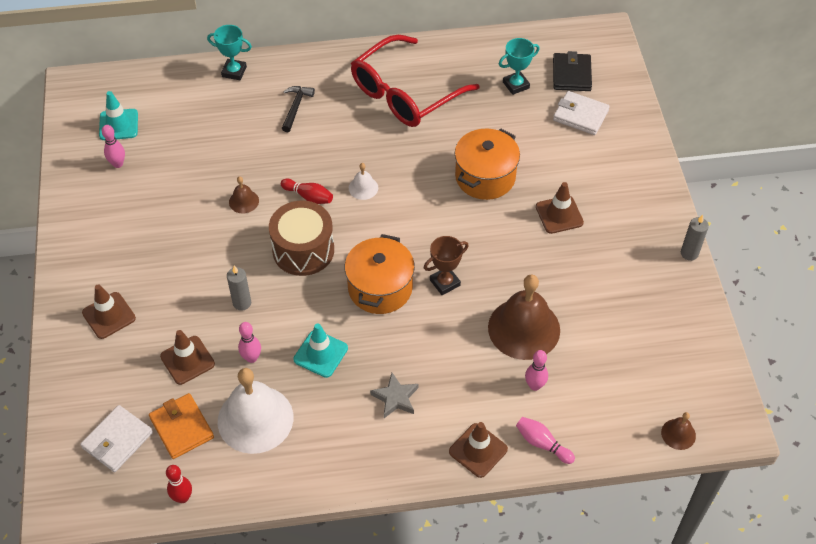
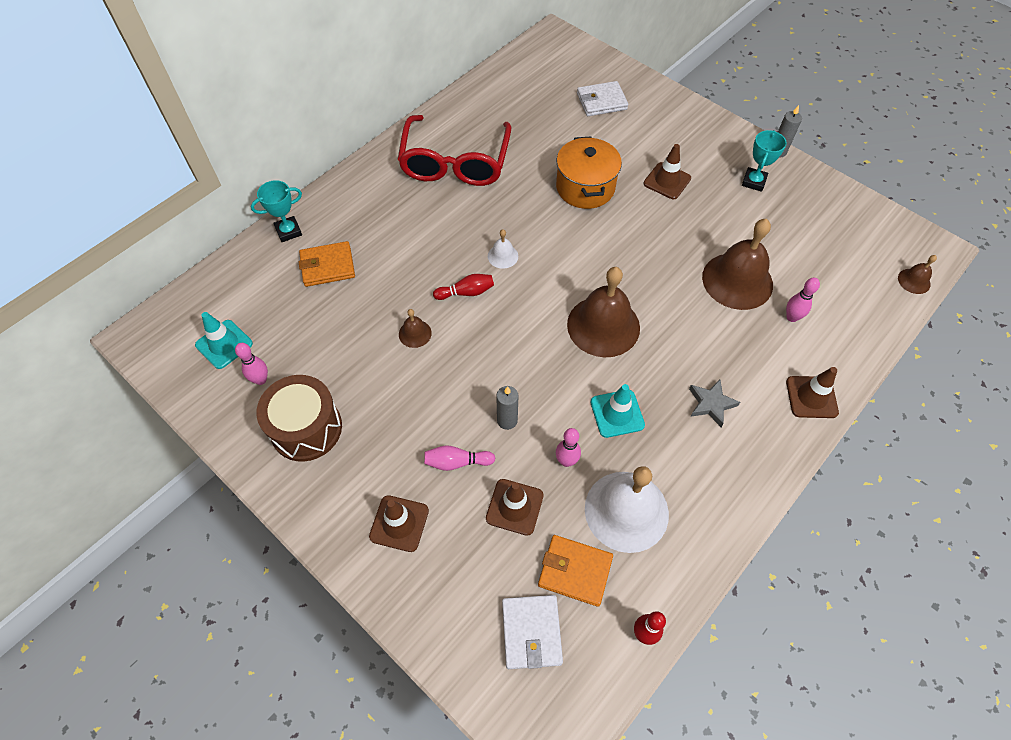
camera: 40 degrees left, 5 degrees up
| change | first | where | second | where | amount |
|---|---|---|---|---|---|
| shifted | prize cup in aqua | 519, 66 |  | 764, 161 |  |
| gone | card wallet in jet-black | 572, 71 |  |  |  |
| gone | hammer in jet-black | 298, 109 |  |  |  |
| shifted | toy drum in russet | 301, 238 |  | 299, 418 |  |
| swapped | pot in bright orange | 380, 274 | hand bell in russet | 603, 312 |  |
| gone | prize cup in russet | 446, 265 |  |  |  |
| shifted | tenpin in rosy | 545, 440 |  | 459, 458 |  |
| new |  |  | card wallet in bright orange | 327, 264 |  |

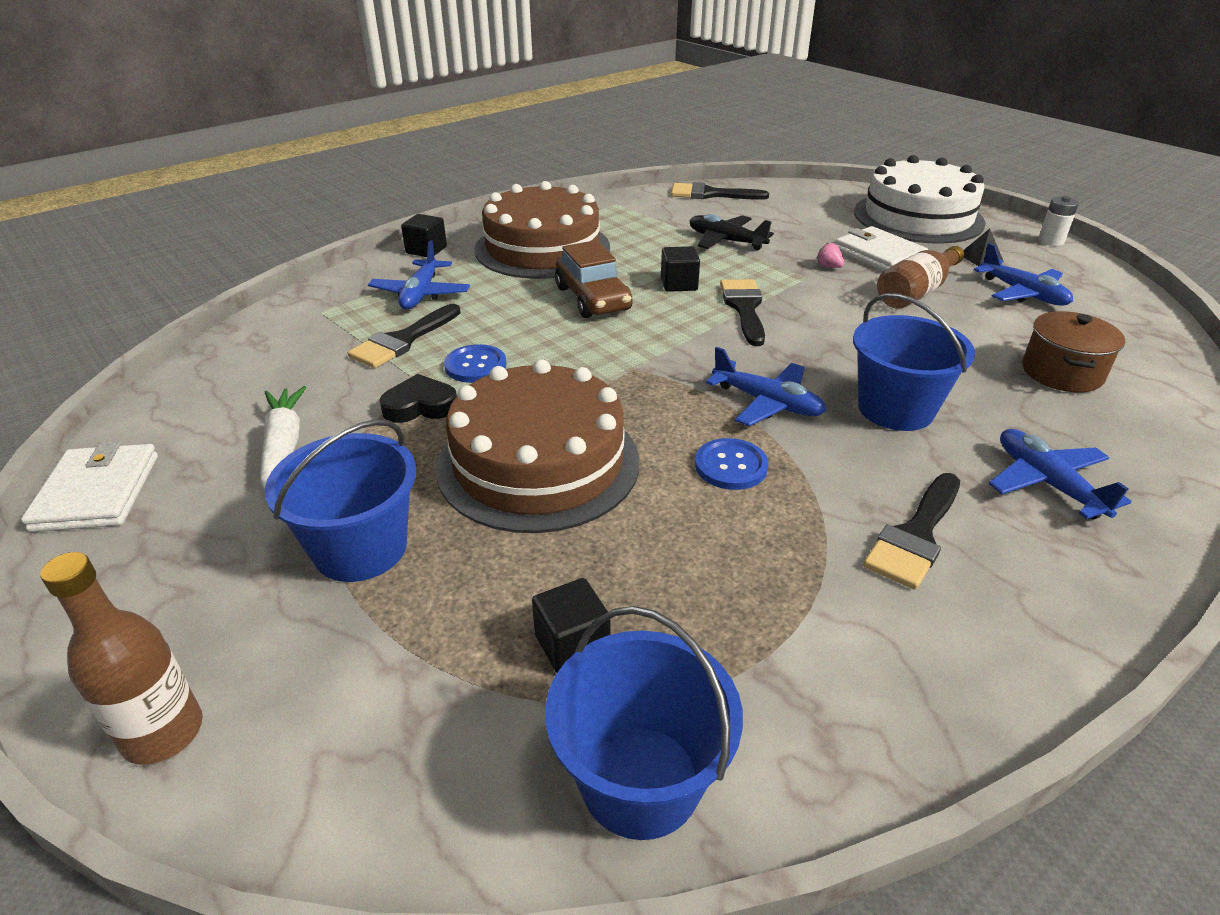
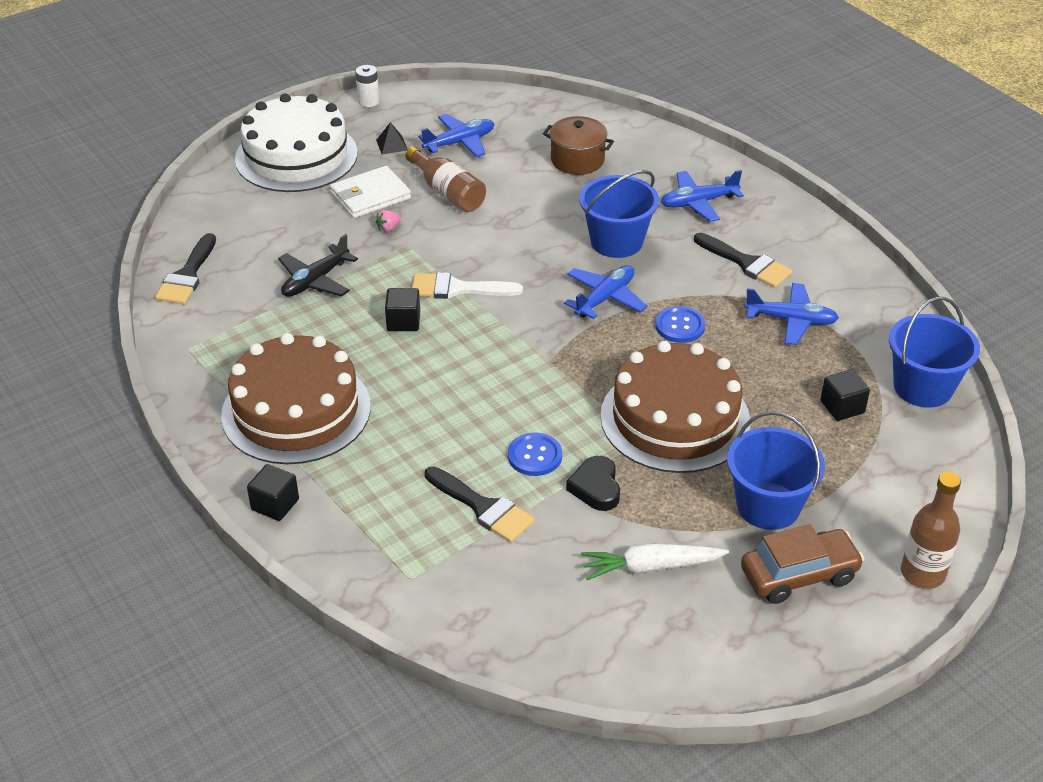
camera: 85 degrees left, 5 degrees up
| change | first | where | second | where | amount |
|---|---|---|---|---|---|
| shifted | aeroplane in royal blue | 419, 275 |  | 791, 314 |  |
| shifted | automobile in russet | 594, 279 |  | 803, 564 |  |
| repainted | paintbrush in jet-black | 742, 312 | paintbrush in pure white | 467, 285 |  |
| gone | card wallet in pure white | 89, 486 |  |  |  |

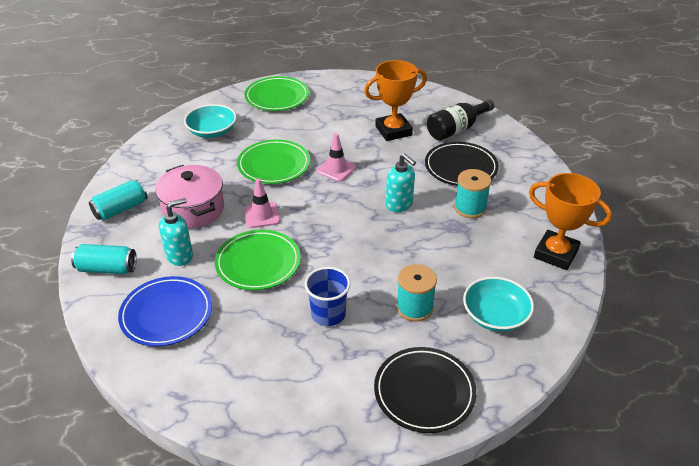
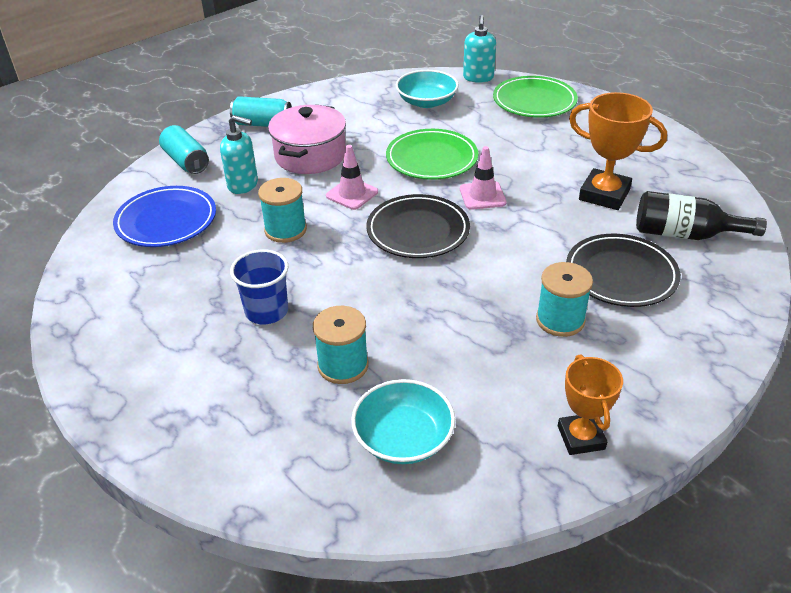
camera: 50 degrees right, 0 degrees up
| change | first | where | second | where | amount |
|---|---|---|---|---|---|
| shifted | soap dispenser in aqua | 401, 182 |  | 479, 49 |  |
| scaled | prize cup in bright orange | 570, 221 |  | 590, 405 | x0.67 |
| swapped | dinner plate in green | 258, 260 | spool in aqua | 282, 210 |  |
| shifted | dinner plate in jet-black | 425, 390 |  | 418, 226 |  |

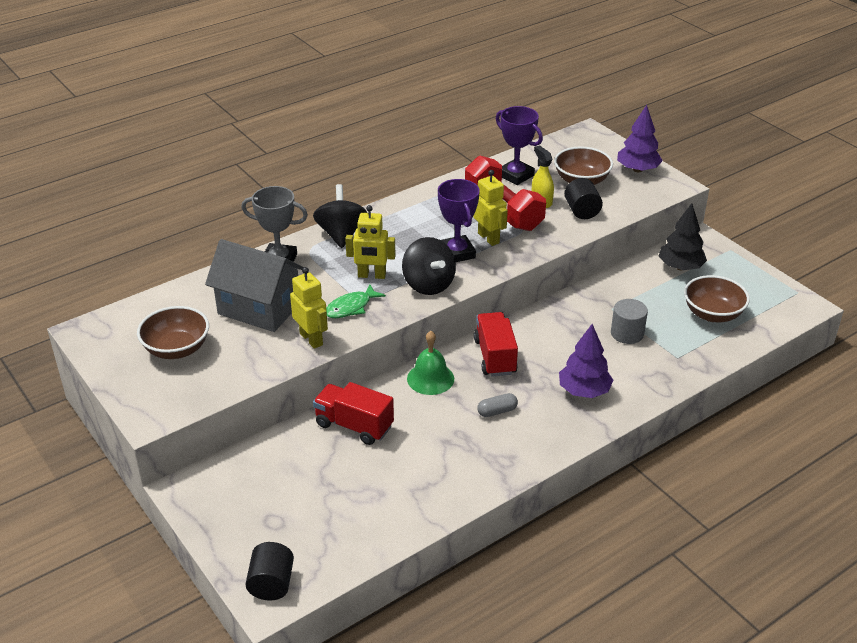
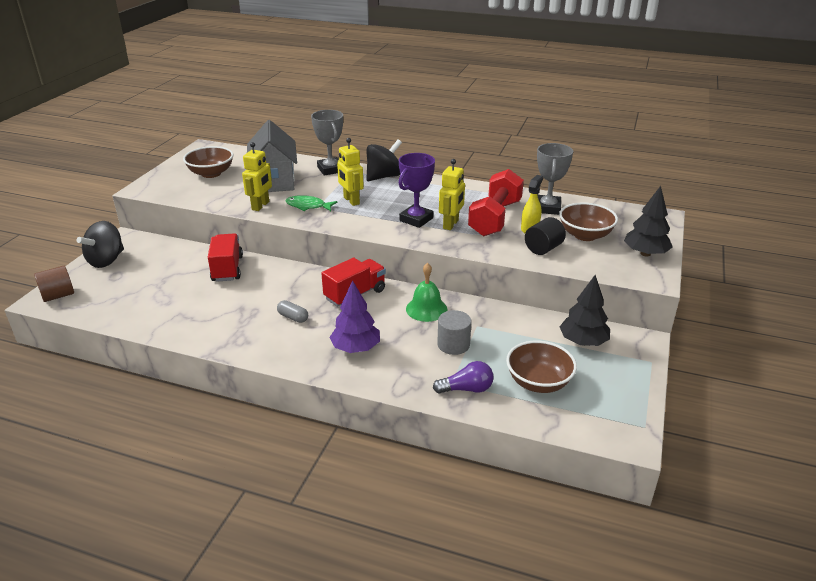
camera: 55 degrees right, 5 degrees down
| change | first | where | second | where | amount |
|---|---|---|---|---|---|
| repainted | toy tree in purple | 640, 138 | toy tree in jet-black | 648, 221 |  |
| repainted | prize cup in purple | 519, 145 | prize cup in grey | 555, 179 |  |
| shifted | whirligig in jet-black | 429, 266 |  | 100, 244 |  |
| shifted | hand bell in green | 430, 363 |  | 426, 292 |  |
| repainted | cylinder in jet-black | 269, 571 | cylinder in russet | 54, 284 |  |
| new |  |  | lightbulb in purple | 463, 377 |  |

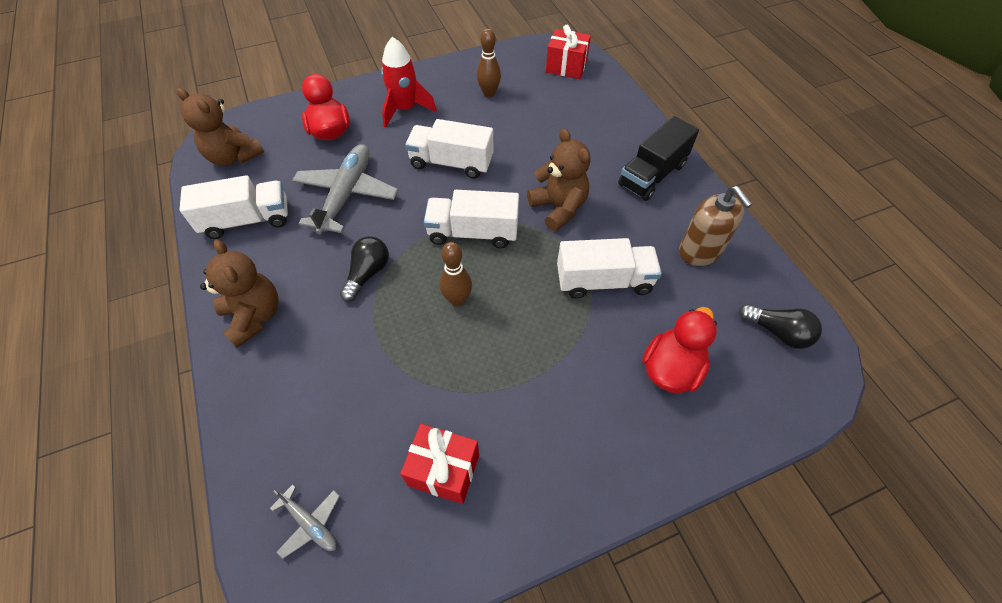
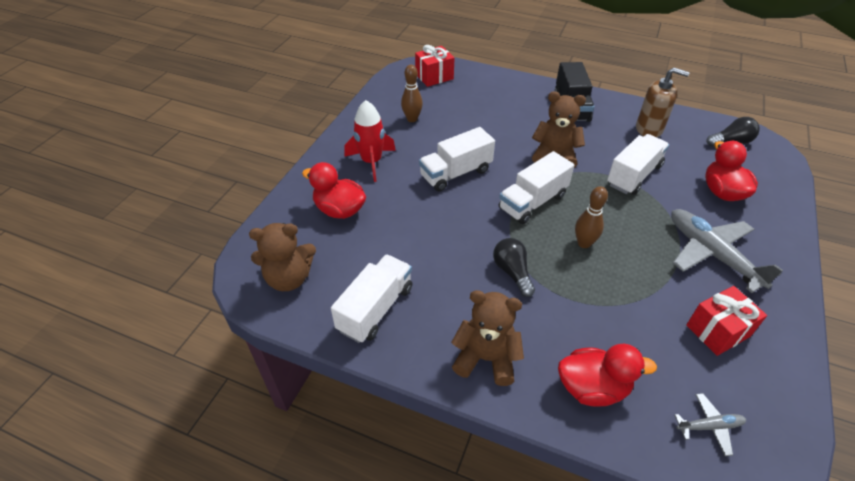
camera: 45 degrees left, 10 degrees down
| change | first | where | second | where | amount |
|---|---|---|---|---|---|
| shifted | aeroplane in grey | 345, 189 |  | 727, 251 |  |
| new |  |  | rubber duck in crimson | 607, 375 |  |

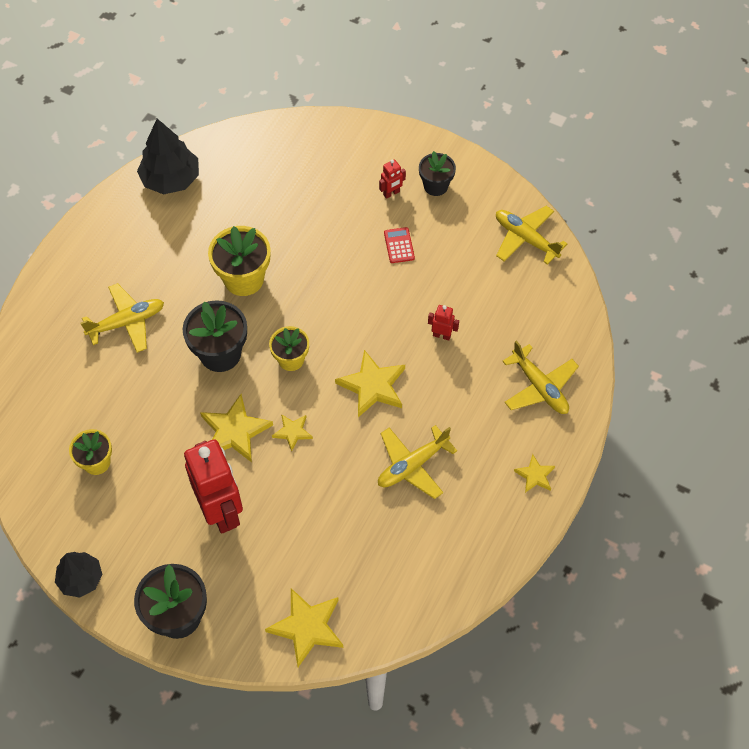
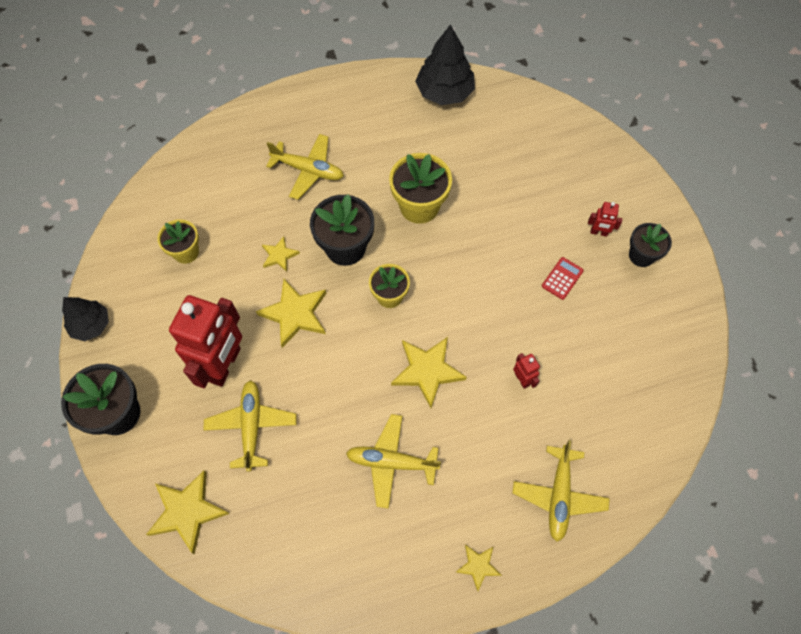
camera: 45 degrees right, 5 degrees up
| change | first | where | second | where | amount |
|---|---|---|---|---|---|
| shifted | aeroplane in yellow | 531, 235 |  | 249, 426 |  |
| shifted | star in yellow | 292, 433 |  | 281, 254 |  |

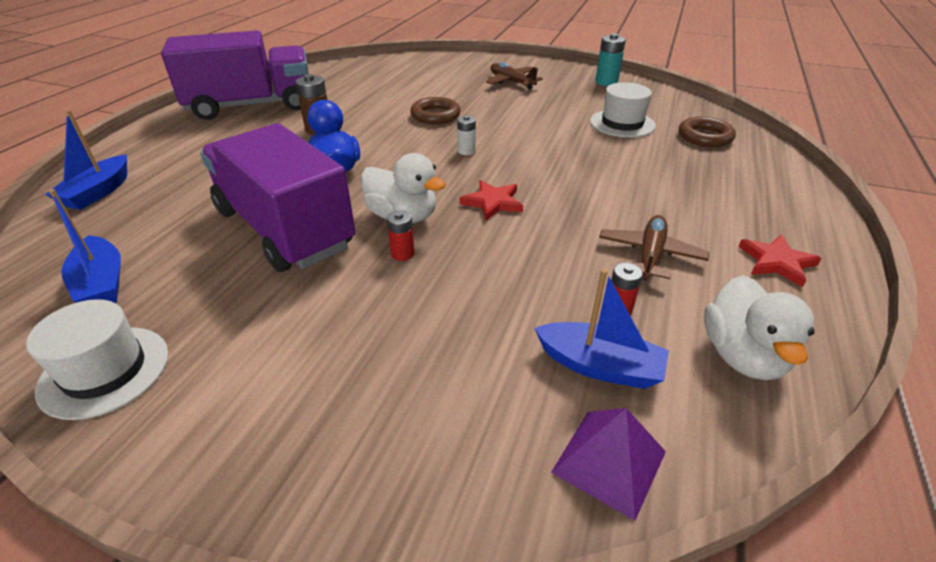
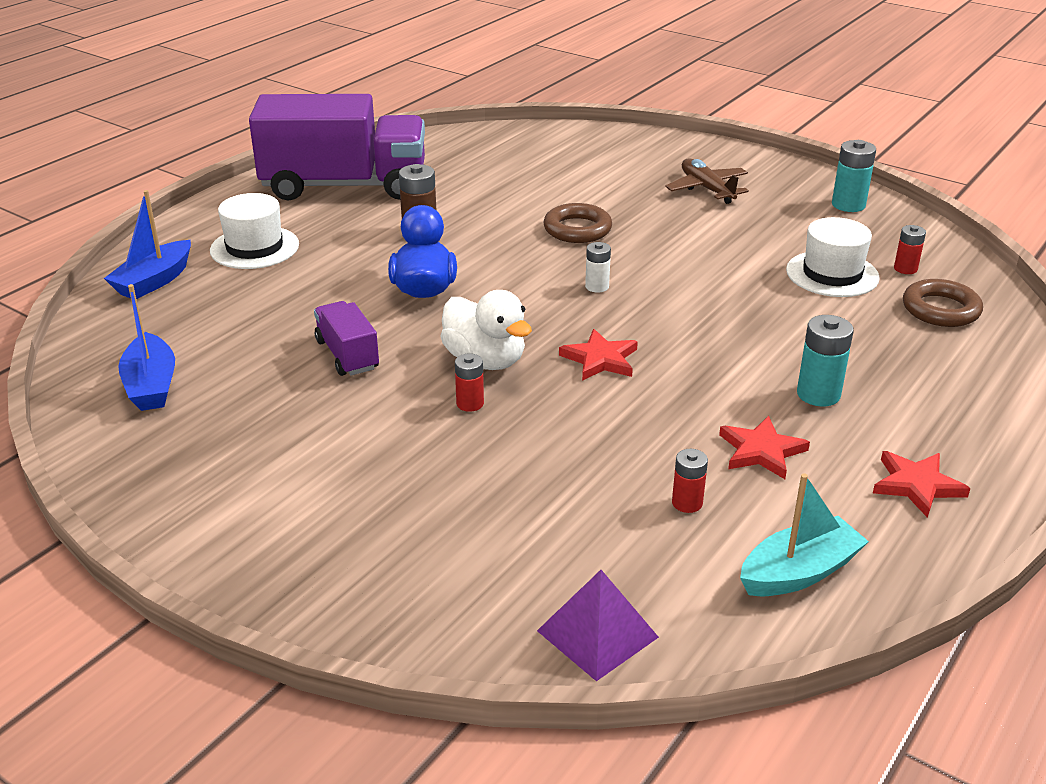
camera: 15 degrees right, 5 degrees down
| change | first | where | second | where | amount |
|---|---|---|---|---|---|
| scaled | toy truck in purple | 278, 197 |  | 346, 338 | x0.45 |
| swapped | aeroplane in russet | 654, 248 | star in crimson | 764, 447 |  |
| gone | boat in royal blue | 601, 329 |  |  |  |
| swapped | rubber duck in pure white | 759, 327 | boat in aqua | 804, 534 |  |
| shifted | top hat in pure white | 97, 359 |  | 254, 231 |  |
| new |  |  | AA battery in crimson | 910, 249 |  |
| new |  |  | AA battery in aqua | 825, 361 |  |

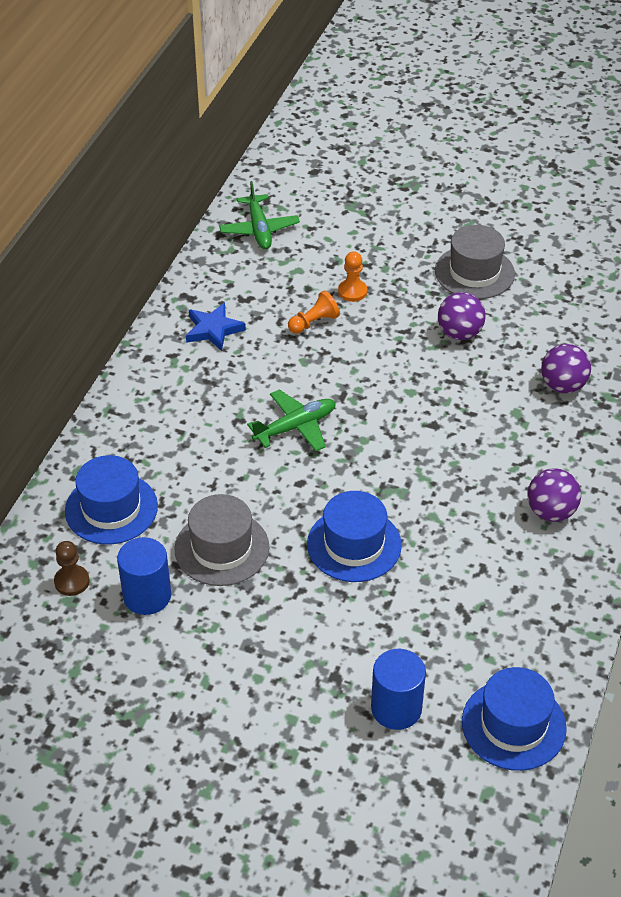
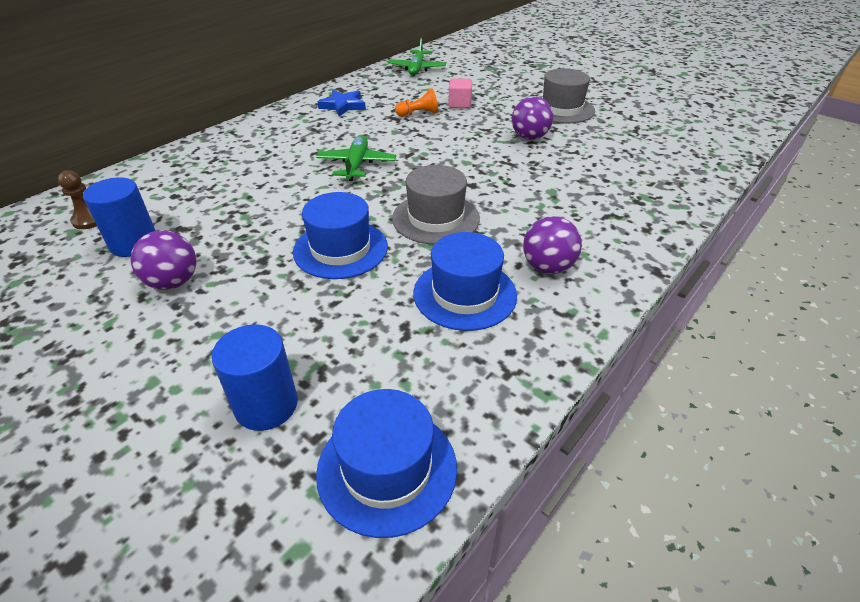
camera: 20 degrees right, 5 degrees down
| change | first | where | second | where | amount |
|---|---|---|---|---|---|
| swapped | game pawn in bright orange | 352, 276 | block in rosy | 460, 93 |  |
| shifted | sphere in purple | 566, 368 |  | 163, 260 |  |
| rotated | aeroplane in green | 291, 420 |  | 356, 158 | 75 degrees counterclockwise |
| shifted | top hat in royal blue | 111, 499 |  | 465, 281 |  |
| shifted | top hat in grey | 221, 540 |  | 436, 204 |  |

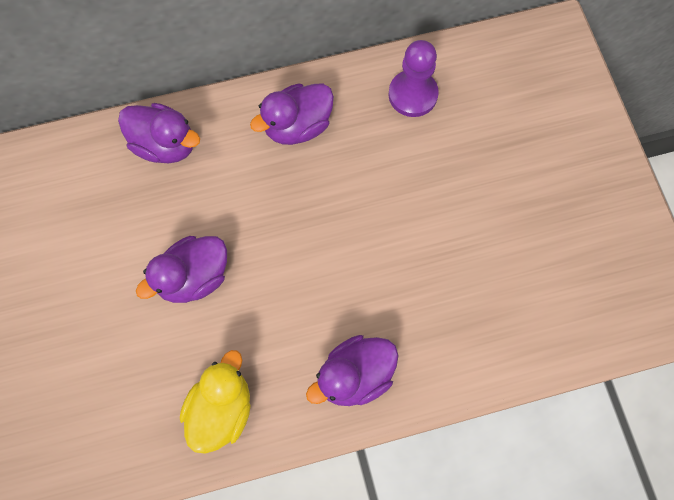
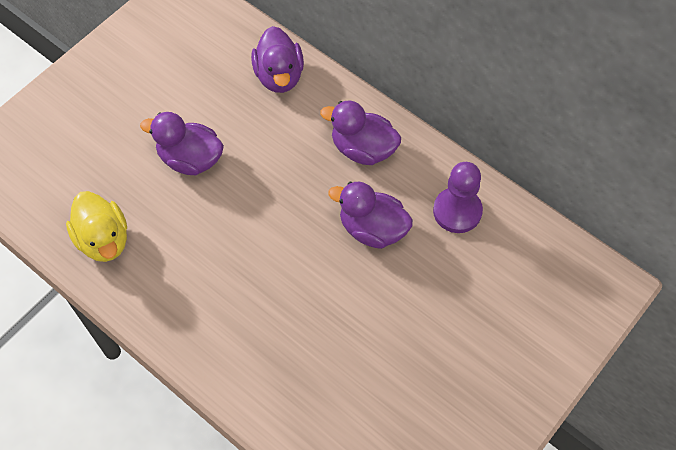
camera: 55 degrees right, 10 degrees down
| change | first | where | second | where | amount |
|---|---|---|---|---|---|
| shifted | rubber duck in purple | 352, 370 |  | 370, 215 |  |
| rotated | rubber duck in yellow | 215, 402 |  | 96, 226 | 75 degrees clockwise |

